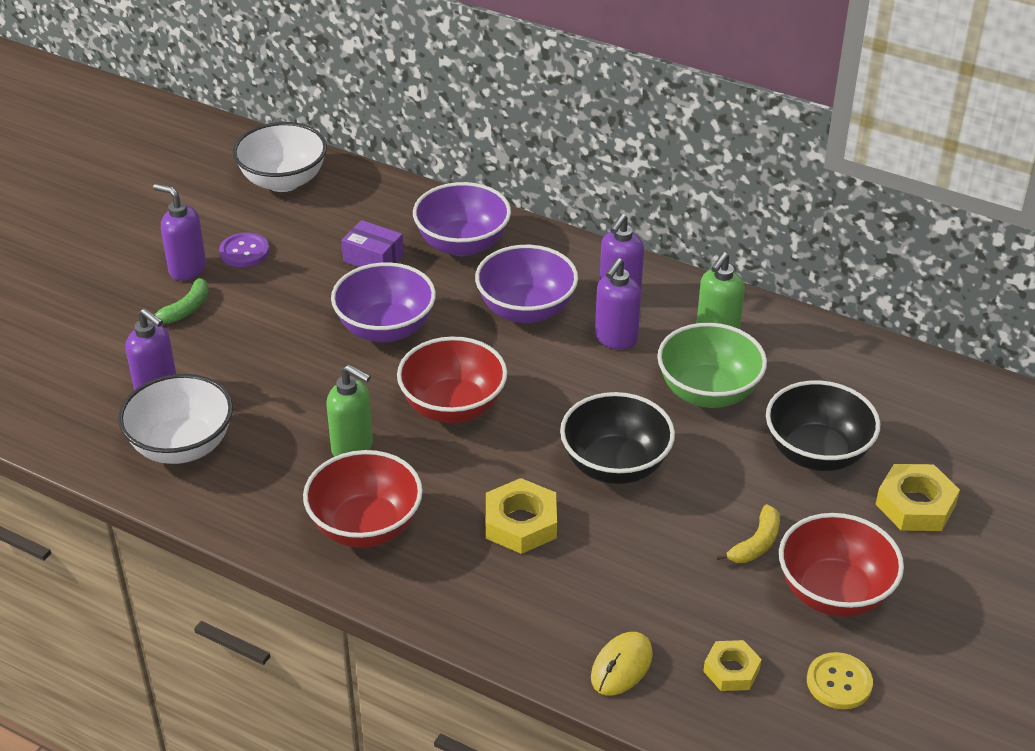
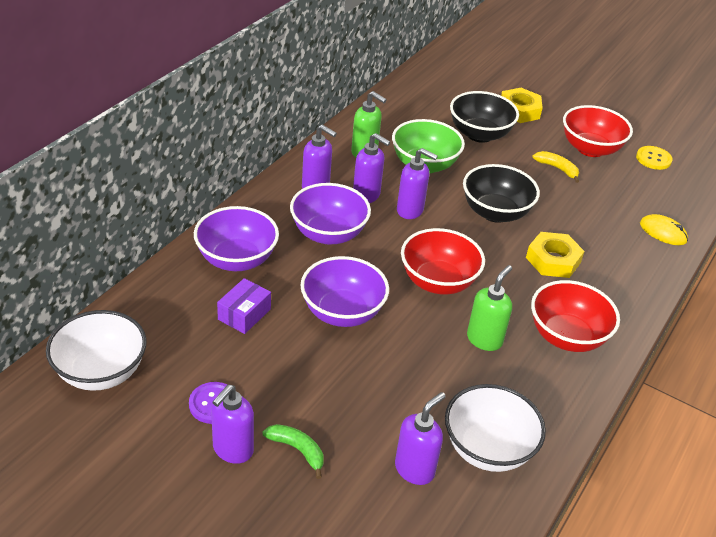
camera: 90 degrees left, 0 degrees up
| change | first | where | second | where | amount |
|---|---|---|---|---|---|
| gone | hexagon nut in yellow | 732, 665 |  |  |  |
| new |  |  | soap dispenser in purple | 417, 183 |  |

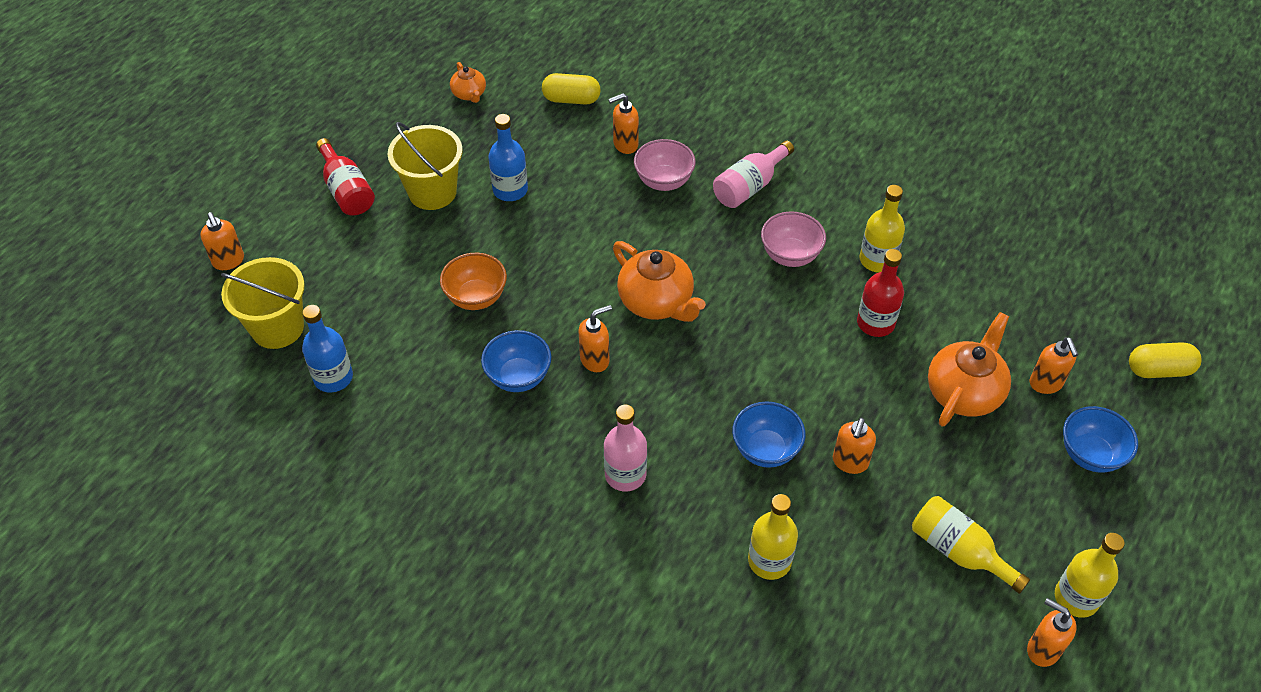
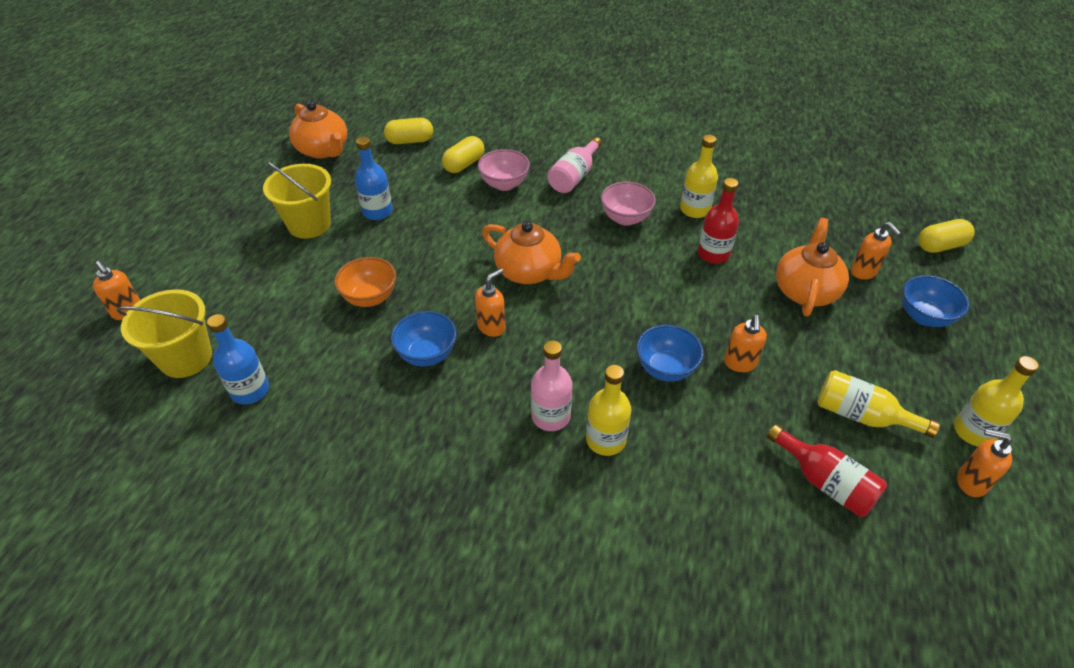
camera: 15 degrees left, 5 degrees down
| change | first | where | second | where | amount |
|---|---|---|---|---|---|
| scaled | china teapot in bright orange | 468, 82 |  | 318, 130 | x1.84 |
| swapped | soap dispenser in bright orange | 623, 123 | pill in yellow | 463, 154 |  |
| shifted | bottle in crimson | 345, 176 |  | 827, 470 |  |
| shifted | bottle in yellow | 773, 537 |  | 608, 410 |  |

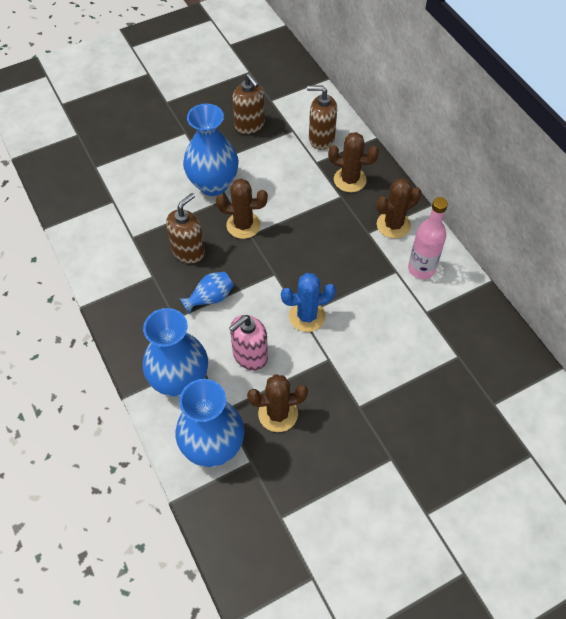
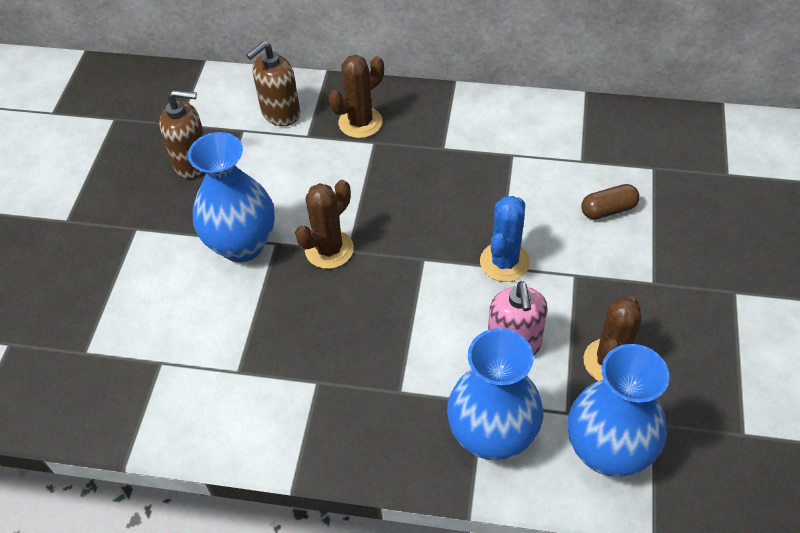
camera: 50 degrees left, 5 degrees down
| change | first | where | second | where | amount |
|---|---|---|---|---|---|
| gone | saguaro cactus in russet | 398, 208 |  |  |  |
| gone | soap dispenser in russet | 185, 228 |  |  |  |
| gone | bottle in rosy | 428, 238 |  |  |  |
| gone | vase in royal blue | 206, 293 |  |  |  |
| new |  |  | pill in russet | 610, 201 |  |

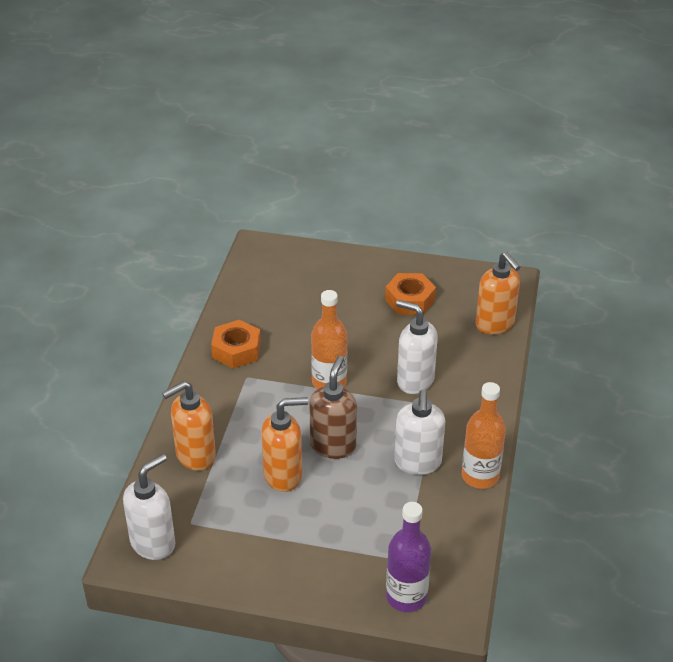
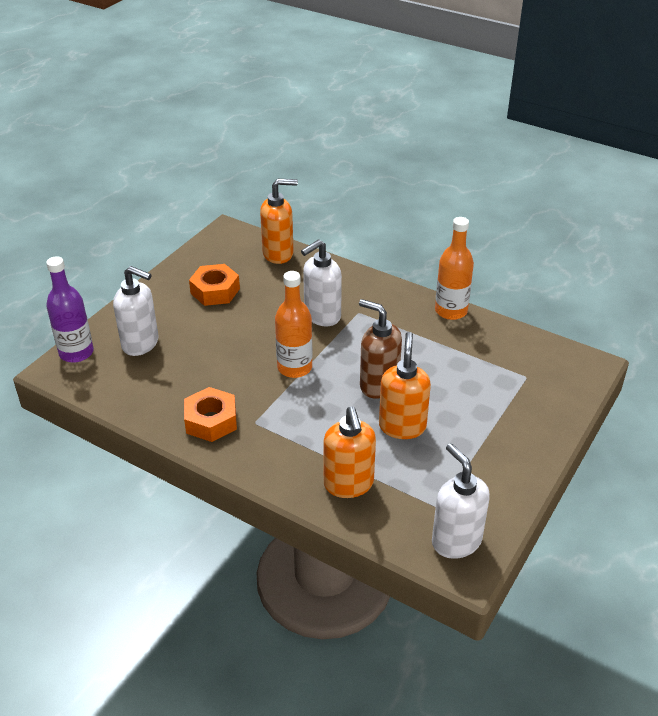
camera: 70 degrees left, 0 degrees up
| change | first | where | second | where | amount |
|---|---|---|---|---|---|
| shifted | soap dispenser in pure white | 419, 432 |  | 136, 311 |  |
| shifted | bottle in purple | 408, 557 |  | 70, 309 |  |

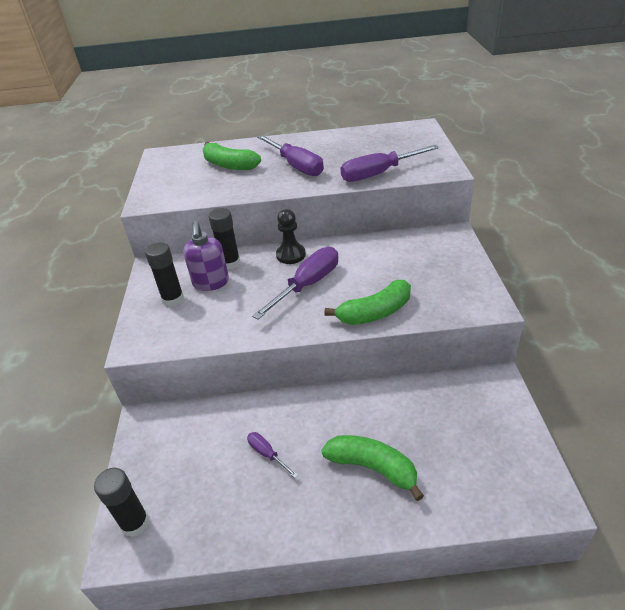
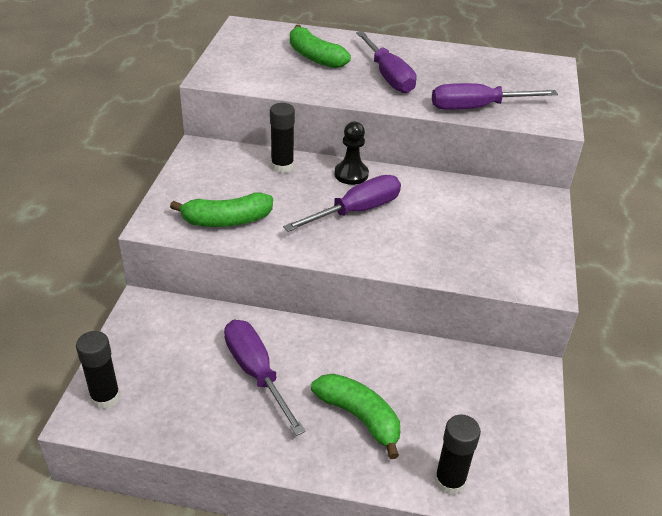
camera: 10 degrees right, 0 degrees up
| change | first | where | second | where | amount |
|---|---|---|---|---|---|
| gone | soap dispenser in purple | 206, 256 |  |  |  |
| shifted | glue in jet-black | 164, 274 |  | 457, 455 |  |
| shifted | banana in green | 367, 302 |  | 221, 210 |  |
| scaled | screwdriver in purple | 272, 455 |  | 265, 378 | x2.04 |

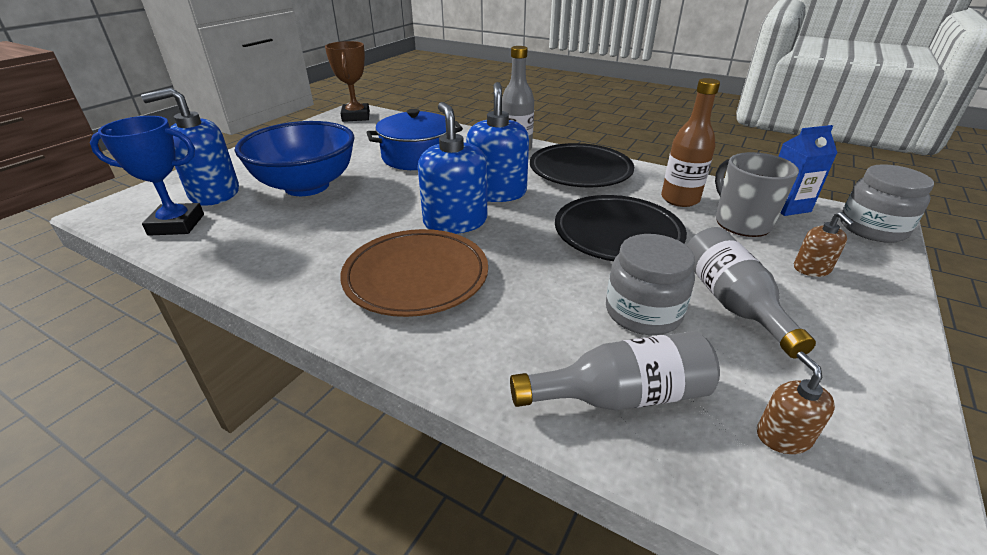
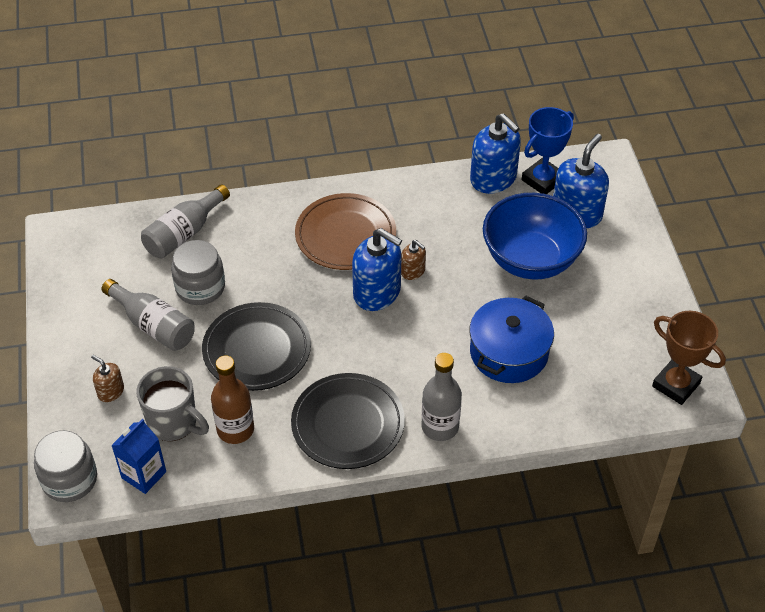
camera: 140 degrees right, 15 degrees up
| change | first | where | second | where | amount |
|---|---|---|---|---|---|
| shifted | soap dispenser in royal blue | 497, 142 |  | 495, 153 |  |
| shifted | soap dispenser in russet | 796, 403 |  | 413, 260 |  |

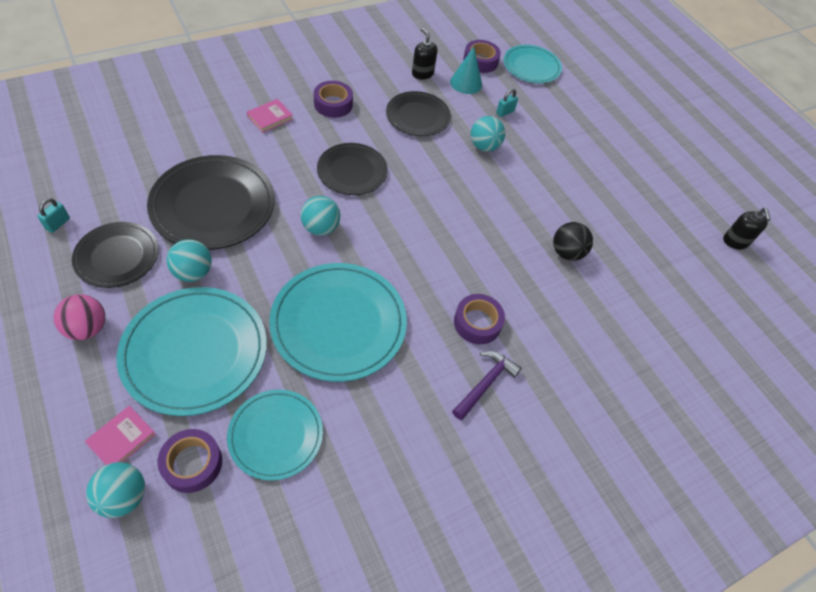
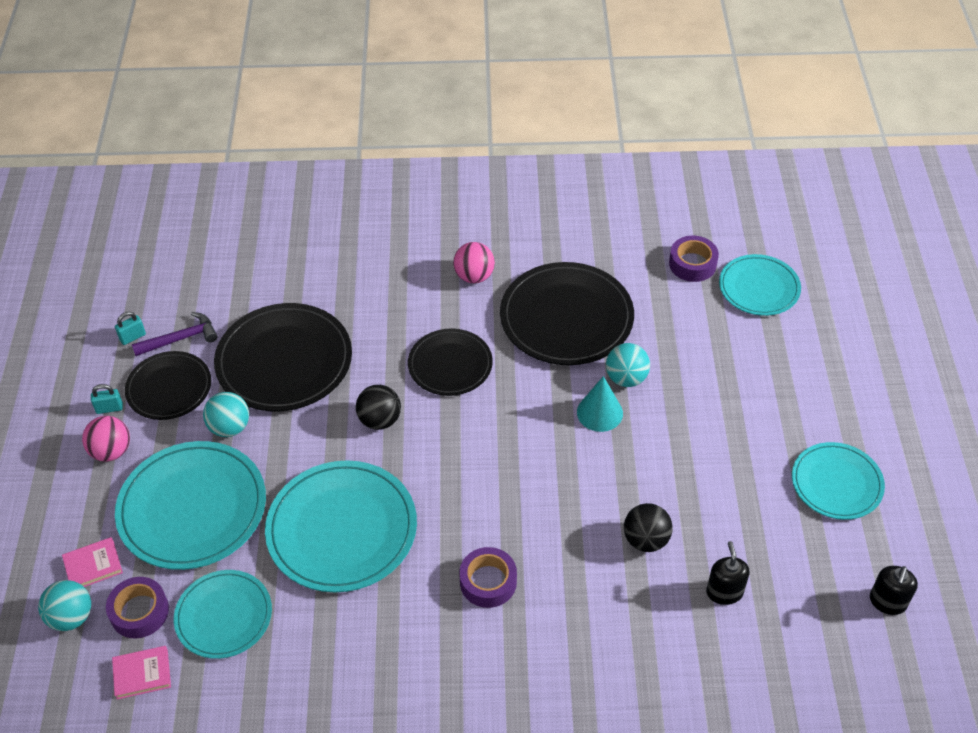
camera: 35 degrees right, 5 degrees down
| change | first | where | second | where | amount |
|---|---|---|---|---|---|
| shifted | soap dispenser in jet-black | 425, 54 |  | 728, 573 |  |
| shifted | solid cone in aqua | 466, 70 |  | 600, 404 |  |
| swapped | tape in purple | 333, 99 | sphere in rosy | 474, 262 |  |
| shifted | lock in aqua | 507, 103 |  | 107, 399 |  |
| scaled | dinner plate in jet-black | 418, 113 |  | 567, 313 | x1.62 |
| shifted | hardback in rosy | 270, 116 |  | 141, 672 |  |
| repainted | sphere in aqua | 320, 216 | sphere in jet-black | 378, 407 |  |
| shifted | hammer in purple | 487, 385 |  | 175, 334 |  |
| new |  |  | dinner plate in aqua | 838, 481 |  |

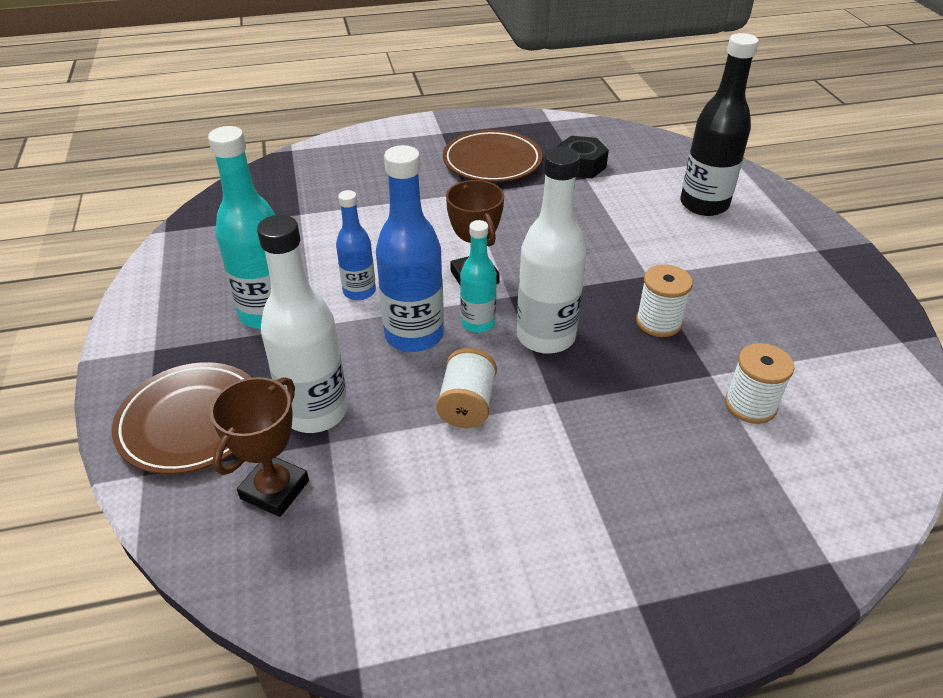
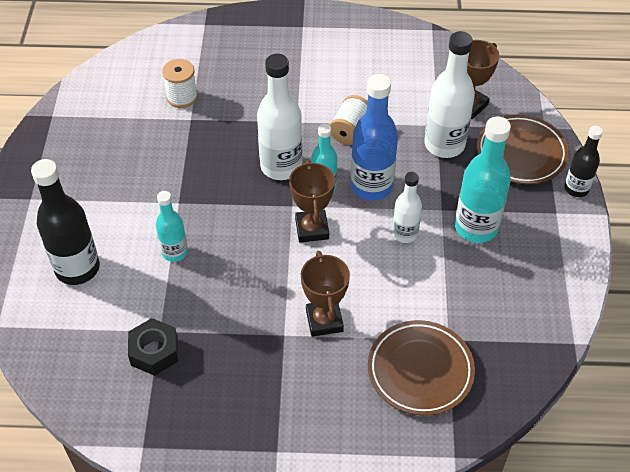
camera: 165 degrees left, 10 degrees up
| change | first | where | second | where | amount |
|---|---|---|---|---|---|
| shifted | dinner plate in russet | 492, 156 |  | 421, 368 |  |
| repainted | bottle in royal blue | 356, 245 | bottle in pure white | 407, 207 |  |
| gone | spool in pure white | 664, 300 |  |  |  |
| new |  |  | bottle in jet-black | 583, 161 |  |
| new |  |  | bottle in aqua | 172, 226 |  |
| new |  |  | prize cup in russet | 325, 294 |  |

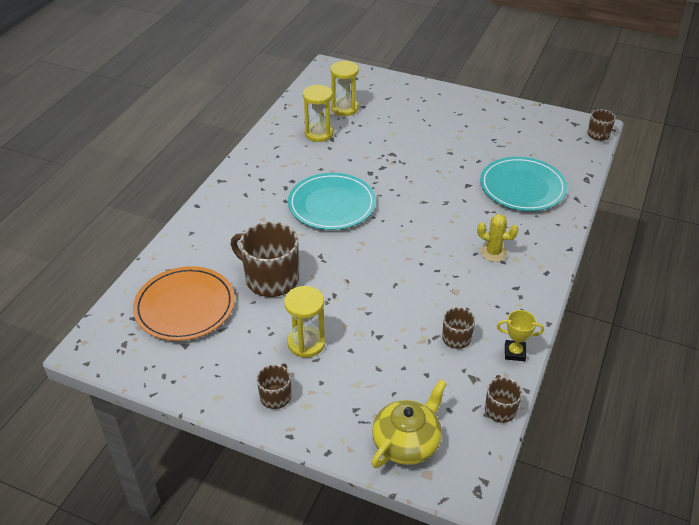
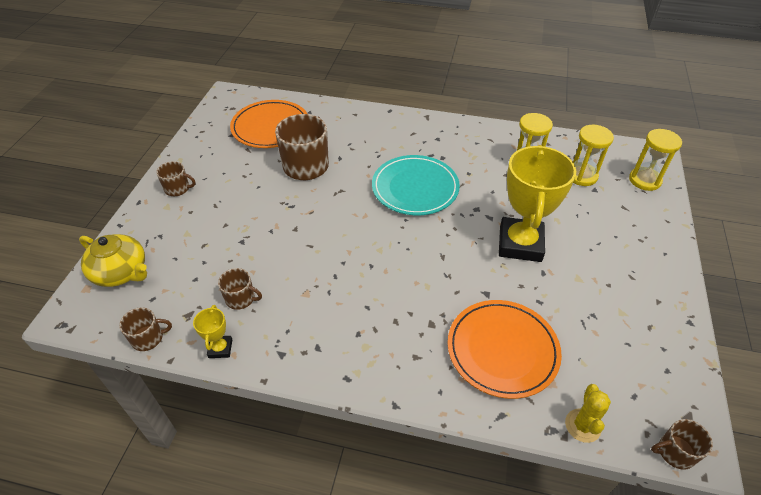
camera: 80 degrees right, 5 degrees up
| change | first | where | second | where | amount |
|---|---|---|---|---|---|
| repainted | dinner plate in aqua | 523, 184 | dinner plate in bright orange | 505, 349 |  |
| shifted | saguaro cactus in yellow | 498, 238 |  | 588, 413 |  |
| shifted | hourglass in yellow | 304, 322 |  | 655, 160 |  |
| new |  |  | prize cup in yellow | 537, 203 |  |

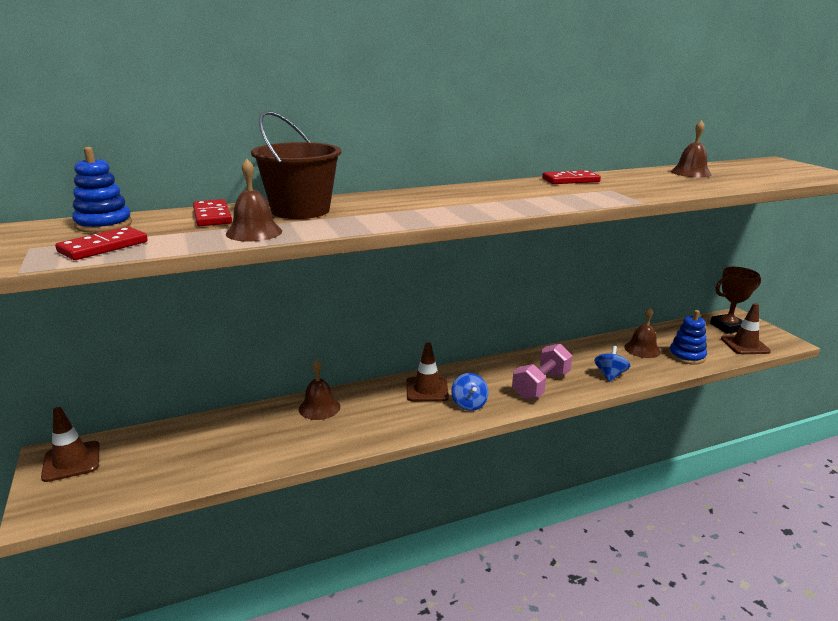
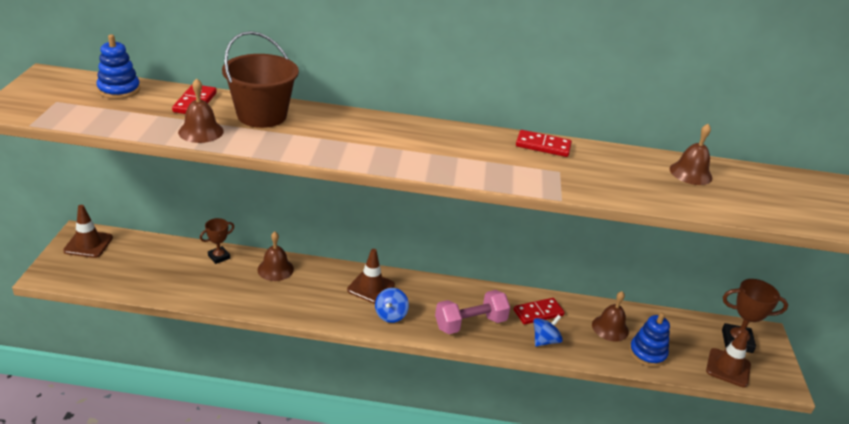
camera: 25 degrees right, 10 degrees up
| change | first | where | second | where | amount |
|---|---|---|---|---|---|
| shifted | domino piece in crimson | 101, 243 |  | 539, 311 |  |
| new |  |  | prize cup in russet | 217, 241 |  |

